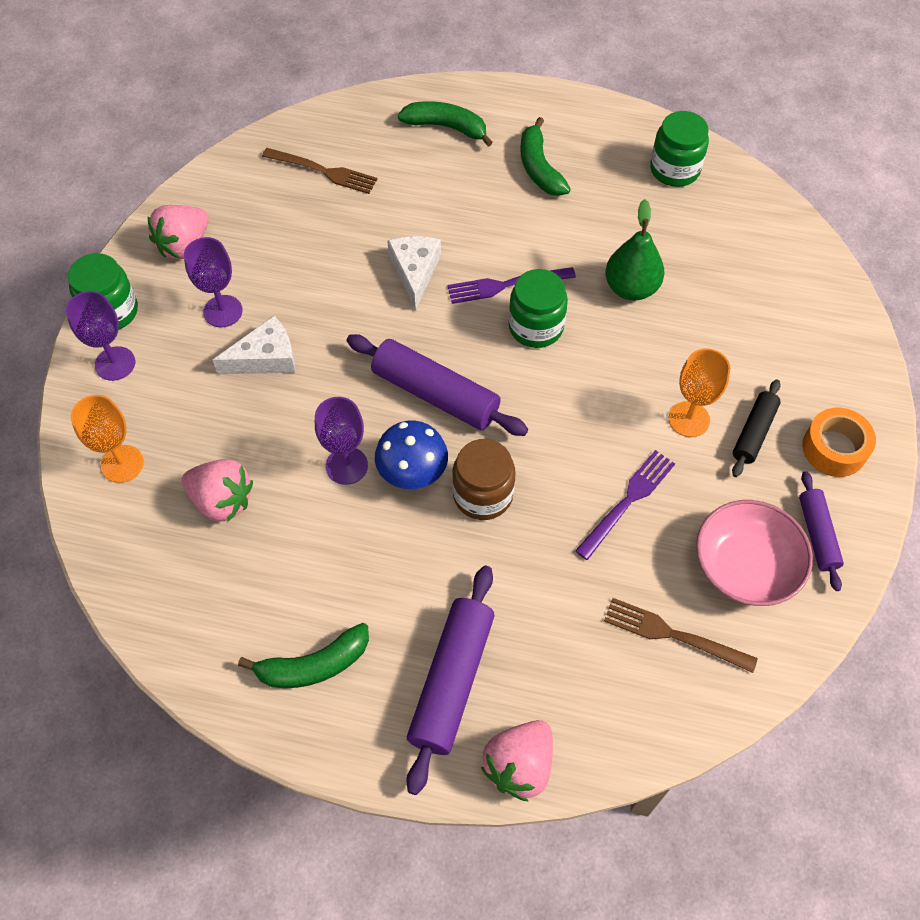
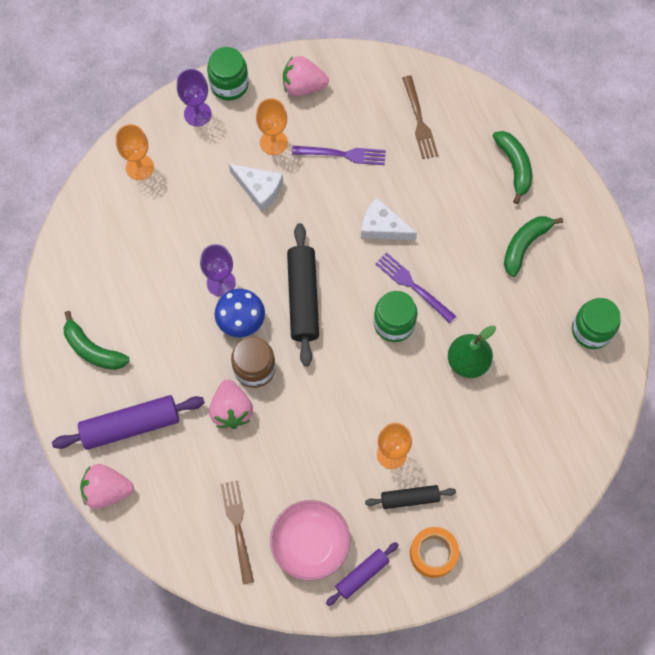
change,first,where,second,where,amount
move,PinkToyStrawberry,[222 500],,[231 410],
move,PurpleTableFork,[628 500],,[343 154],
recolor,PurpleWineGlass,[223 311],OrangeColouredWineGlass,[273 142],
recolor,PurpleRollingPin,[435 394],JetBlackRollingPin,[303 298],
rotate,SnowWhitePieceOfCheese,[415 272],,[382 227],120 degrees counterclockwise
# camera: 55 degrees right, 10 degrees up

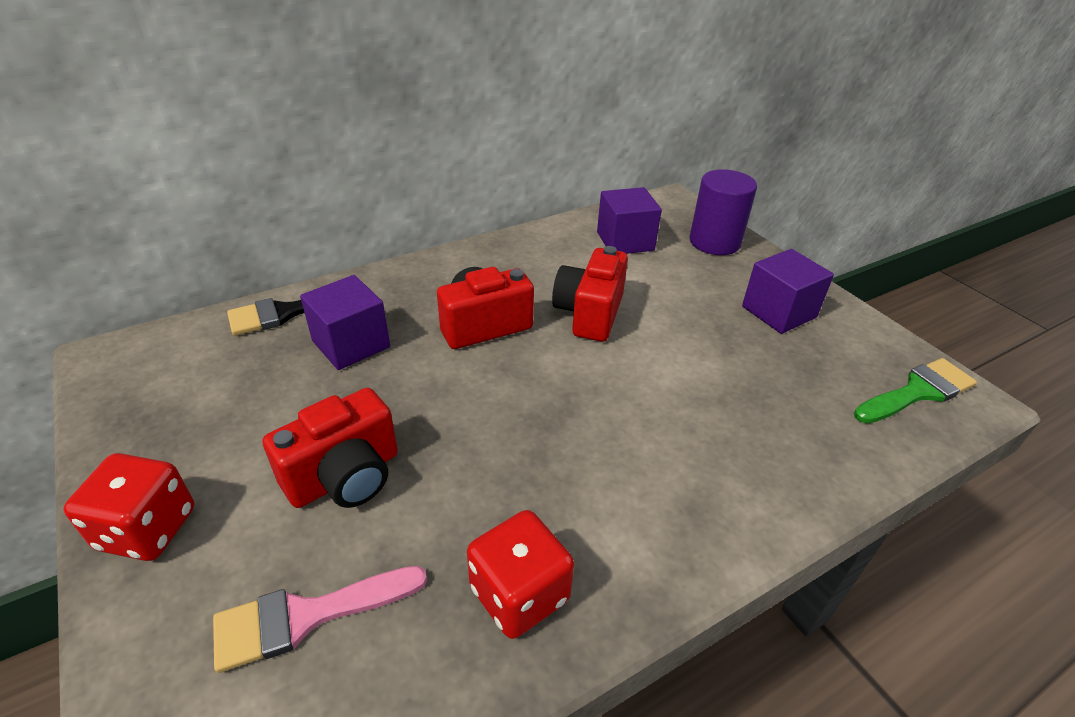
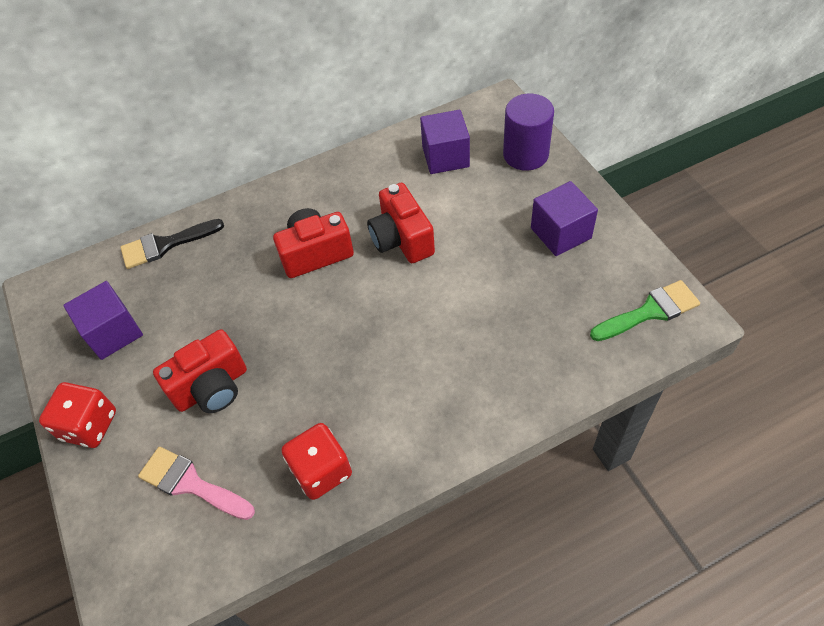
change,first,where,second,where,amount
move,PurpleBlock,[351 344],,[113 332],
rotate,PinkPaintBrush,[306 616],,[190 483],45 degrees clockwise
rotate,RedCamera,[589 313],,[402 239],45 degrees counterclockwise
# camera: 10 degrees right, 15 degrees up

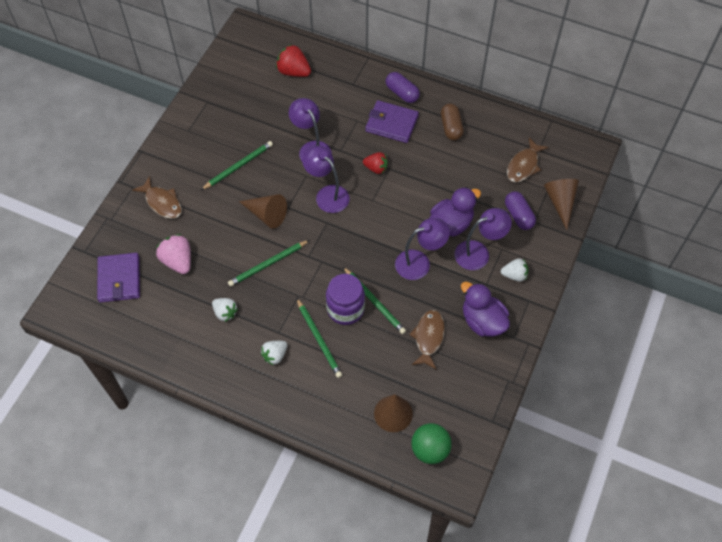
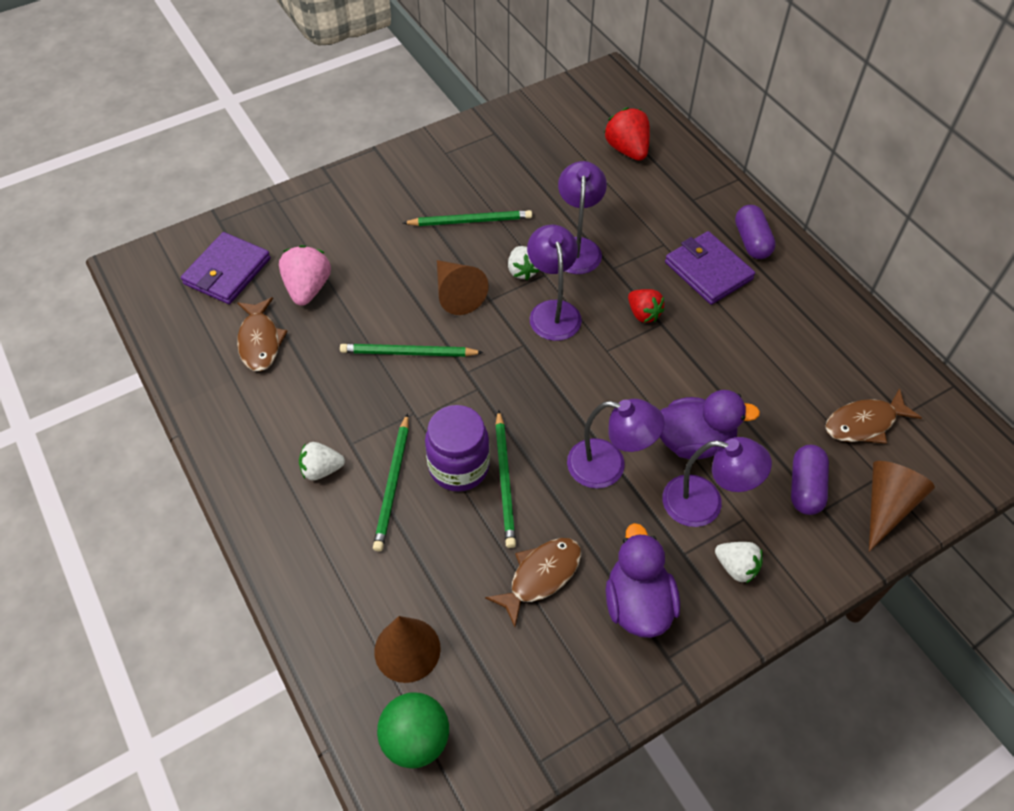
change,first,where,second,where,amount
delete,DarkBrownPillShape,[451 127],,,
move,DarkBrownFishFigure,[162 202],,[260 341],
move,SnowWhiteToyStrawberry,[225 313],,[522 271],
# camera: 35 degrees right, 5 degrees down

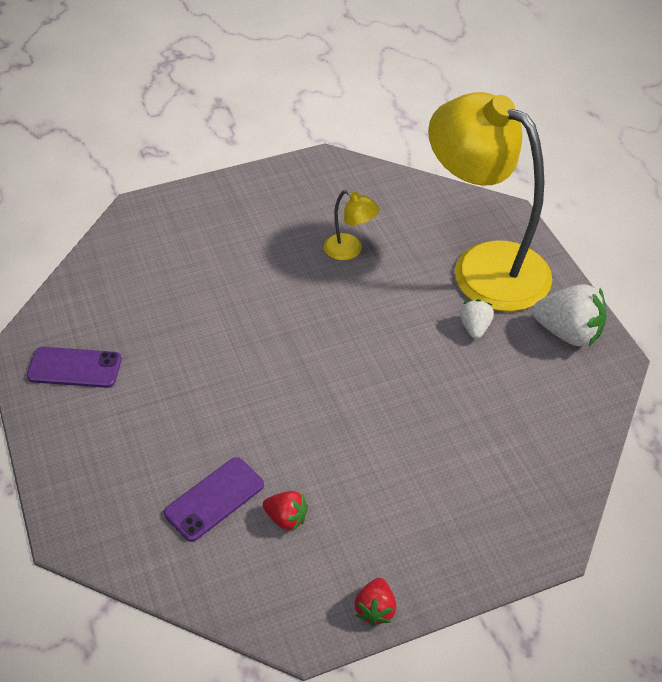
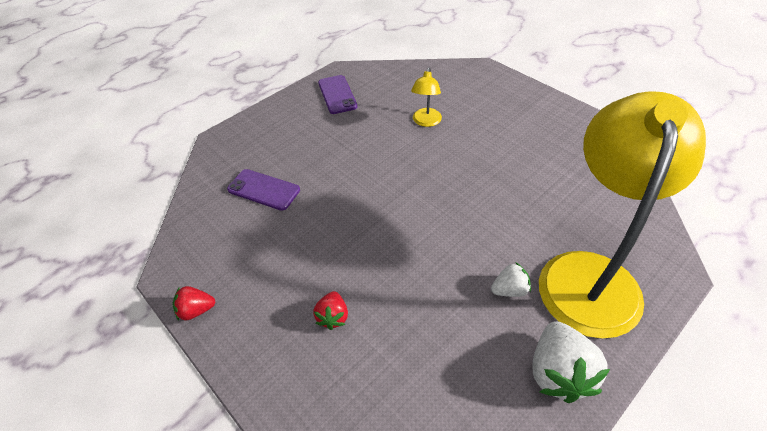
change,first,where,second,where,amount
move,RedToyStrawberry,[286 518],,[333 317],
move,BrightYellowDeskLamp,[350 250],,[426 122],
# camera: 70 degrees right, 0 degrees up

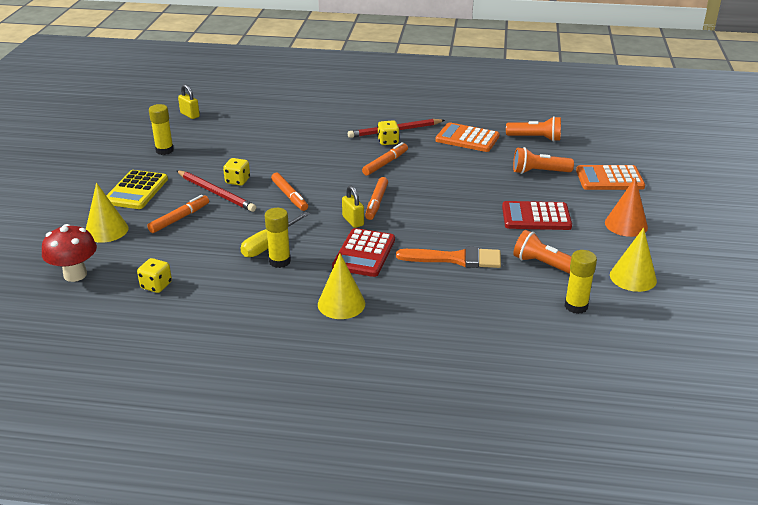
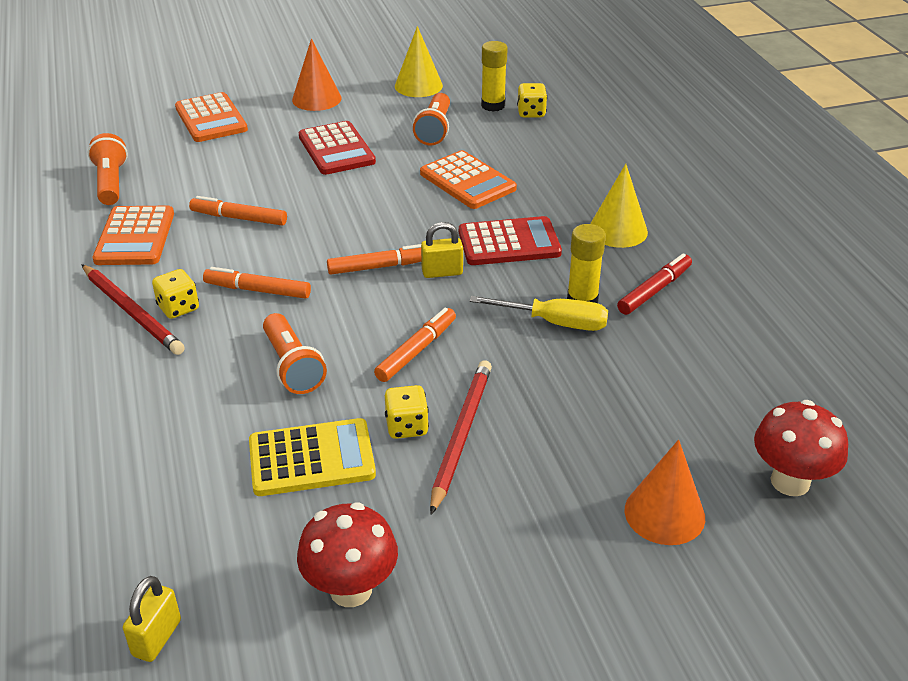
change,first,where,second,where,amount
insert,,,RedMarker,[654 290],
move,BrightYellowCalculator,[136 191],,[311 458],
move,BrightYellowDie,[156 285],,[531 113],
move,OrangeColouredMarker,[179 218],,[239 218],
move,OrangeColouredTorch,[539 172],,[292 366],
replace,BrightYellowGlueStick,[164 150],RedToadstool,[351 589],
replace,OrangeColouredPaintBrush,[455 259],OrangeColouredCalculator,[467 181],
recolor,BrightYellowConeShape,[106 230],OrangeColouredConeShape,[664 513],
rotate,BrightYellowSmallLock,[353 221],,[442 272],45 degrees clockwise
# camera: 115 degrees left, 5 degrees up

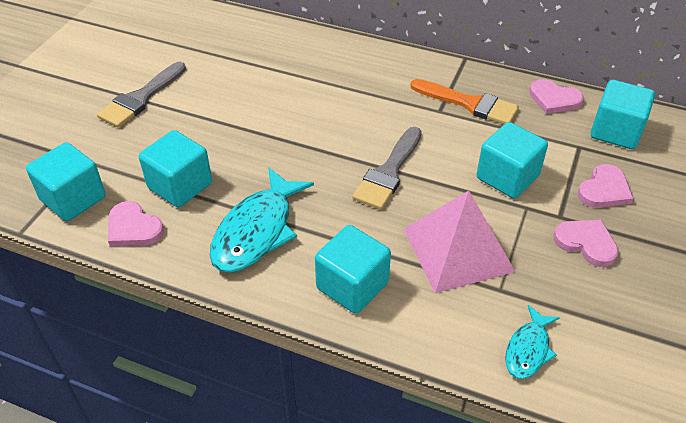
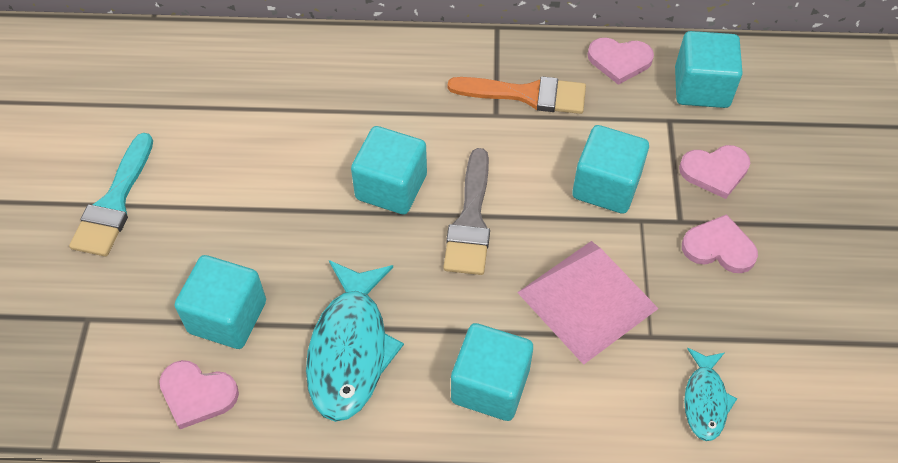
change,first,where,second,where,amount
move,TurquoiseBlock,[73 199],,[391 187],
recolor,AshGreyPaintBrush,[141 98],TurquoisePaintBrush,[114 203],
rotate,PinkHeart,[604 190],,[715 171],60 degrees clockwise
# camera: 20 degrees left, 10 degrees up

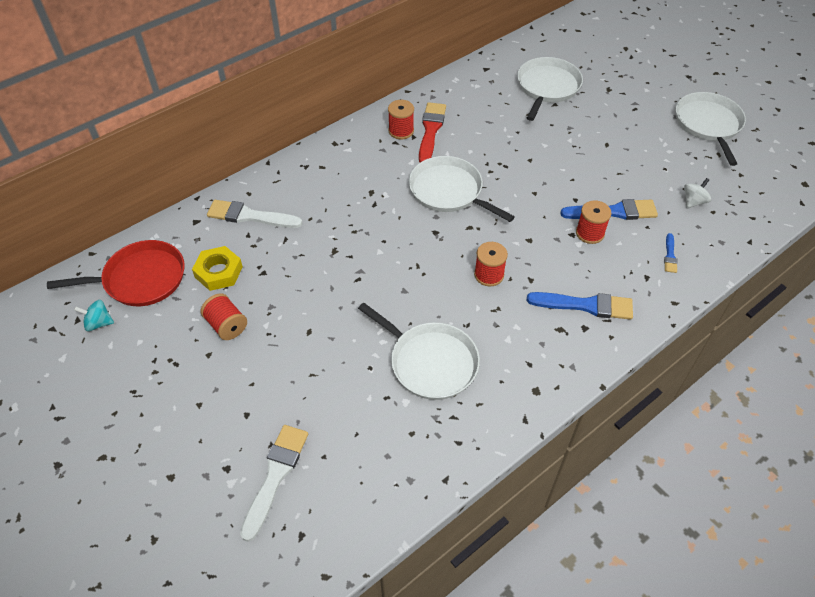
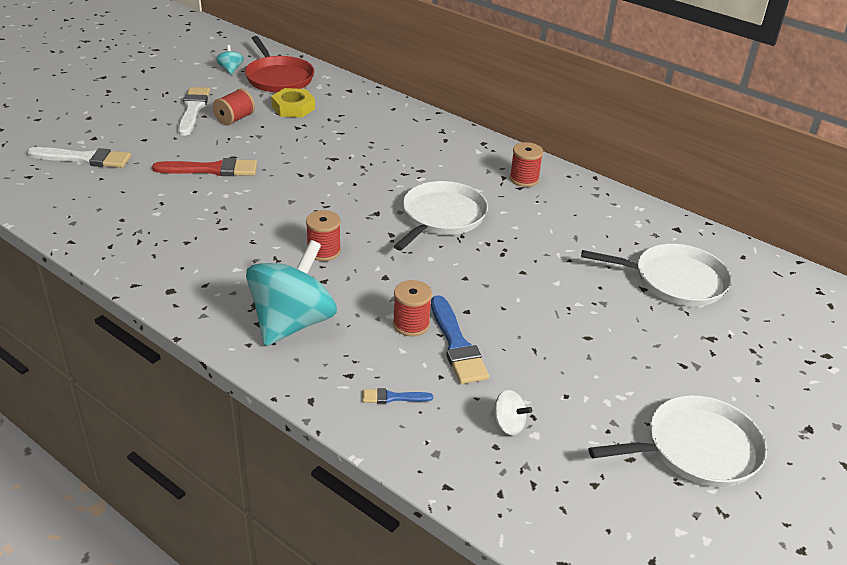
change,first,where,second,where,amount
delete,SnowWhiteFryingPan,[430 362],,,
move,SnowWhitePaintBrush,[250 216],,[193 109],
move,RedPaintBrush,[431 130],,[211 169],
replace,BluePaintBrush,[585 305],TurquoiseToyTop,[292 323],
# camera: 75 degrees right, 15 degrees down

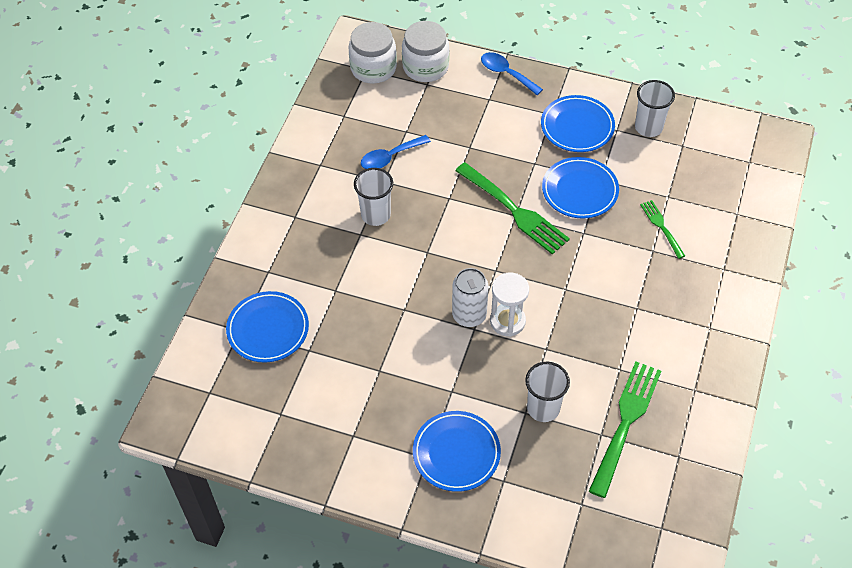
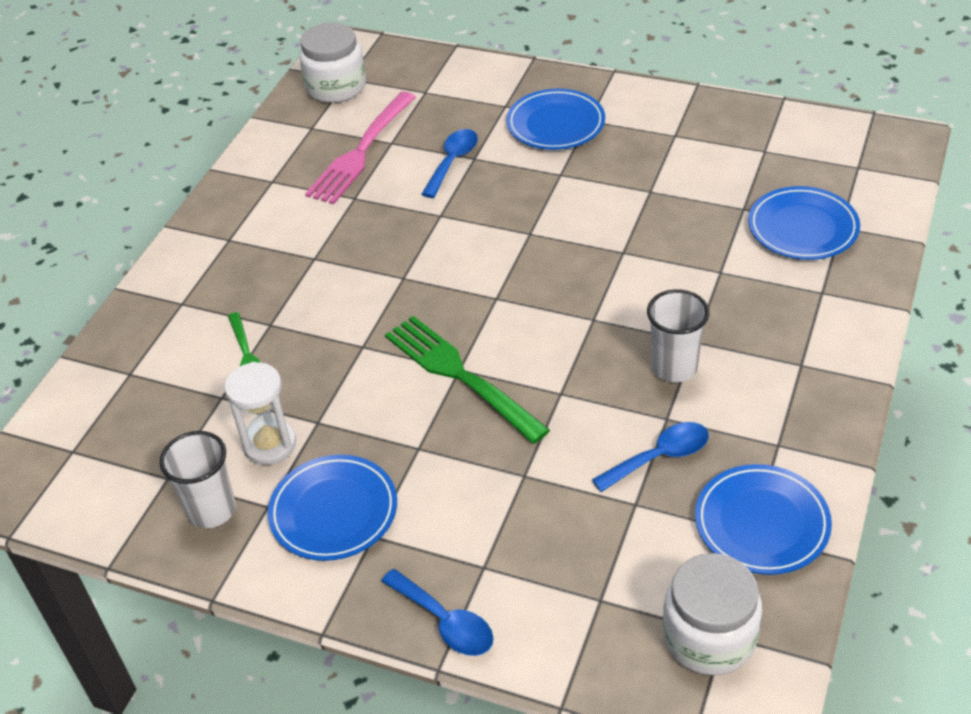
change,first,where,second,where,amount
delete,SnowWhiteTin,[469 315],,,
move,SnowWhiteJar,[425 67],,[336 87],
move,SnowWhiteSandglass,[507 321],,[269 444],
move,BlueDinnerPlate,[580 190],,[761 523],
replace,SnowWhiteTumbler,[543 408],BlueTablespoon,[452 162],
recolor,GreenTableFork,[625 424],PinkTableFork,[361 151],
# camera: 175 degrees left, 10 degrees down

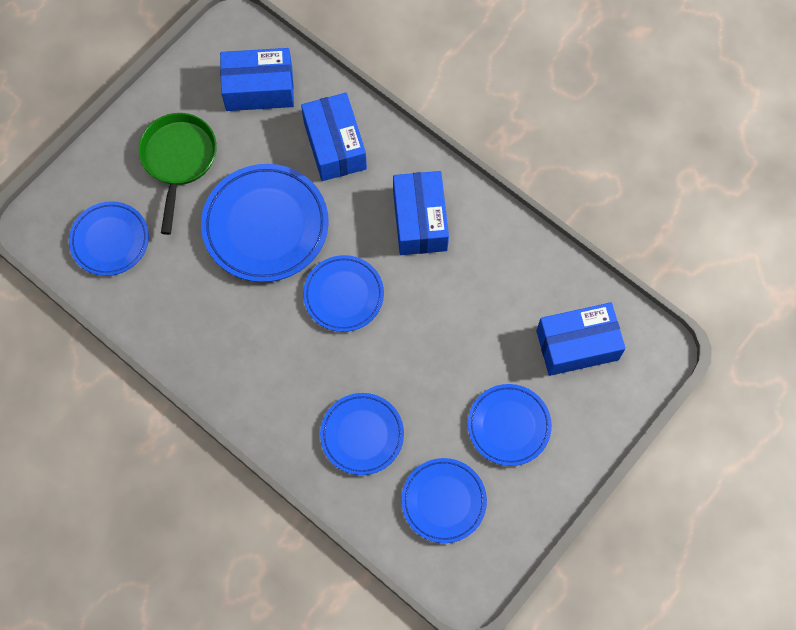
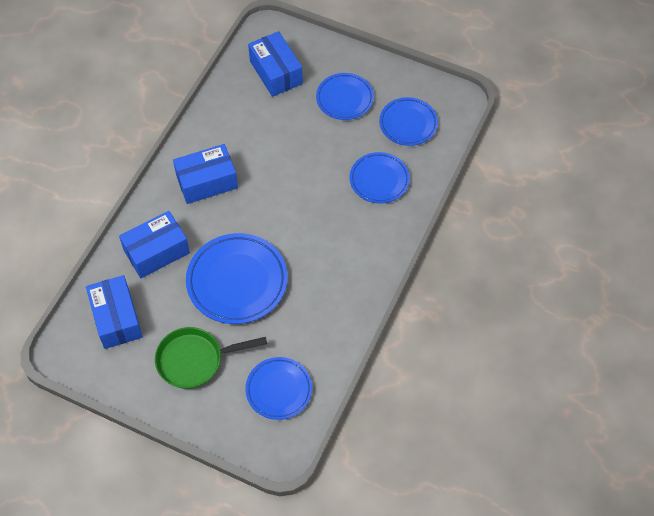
change,first,where,second,where,amount
delete,BlueDinnerPlate,[343 295],,,
# camera: 105 degrees left, 10 degrees down

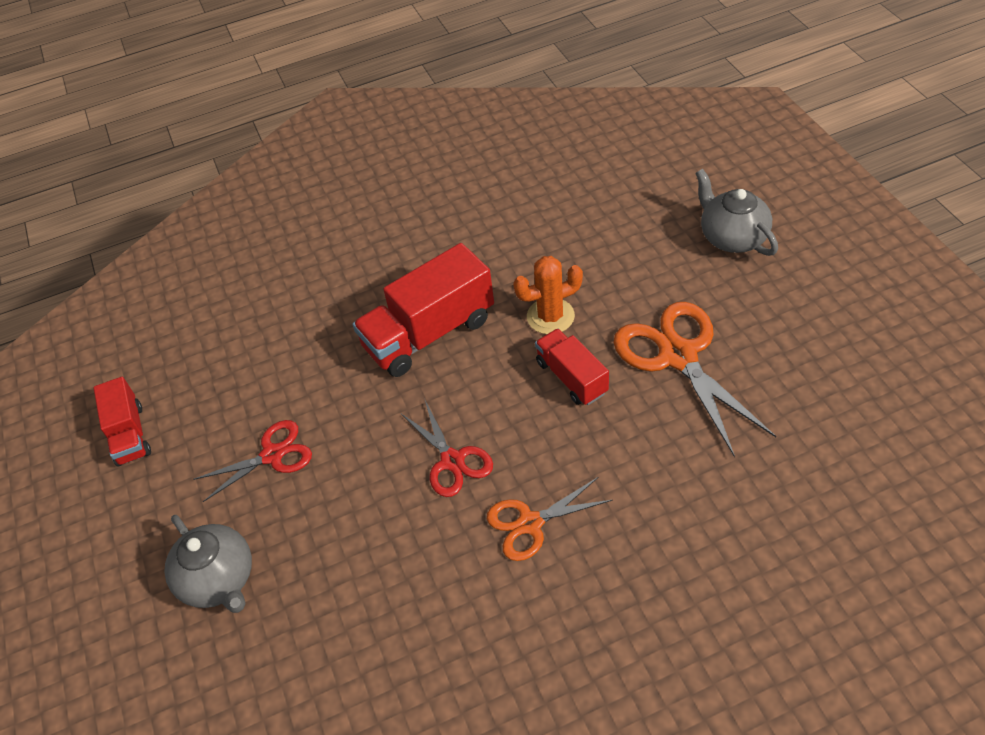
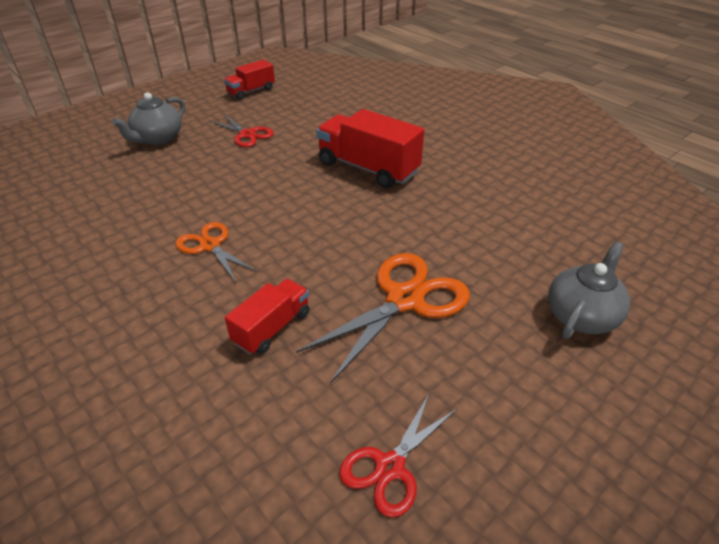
change,first,where,second,where,amount
delete,OrangeColouredSaguaroCactus,[550 316],,,
move,RedScissors,[452 461],,[390 467],
move,RedTruck,[571 377],,[272 328],
# camera: 65 degrees right, 10 degrees down

